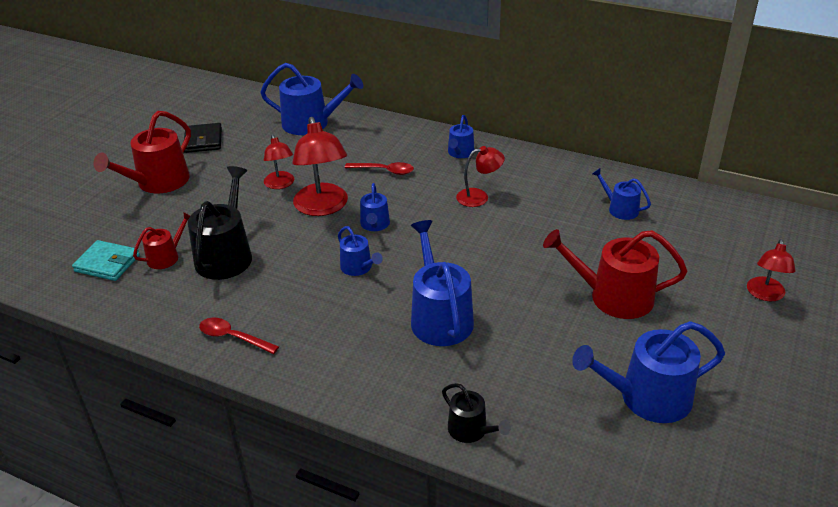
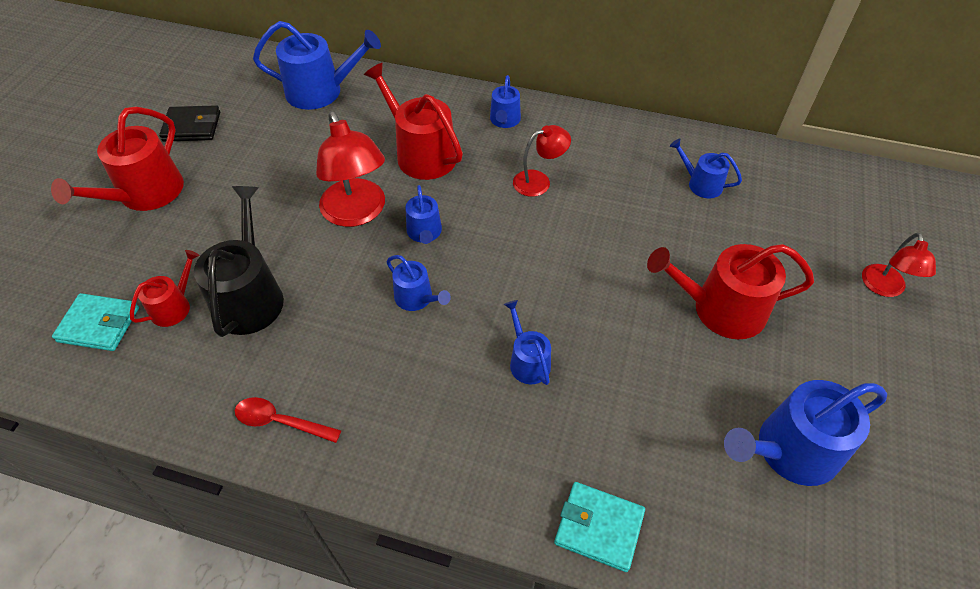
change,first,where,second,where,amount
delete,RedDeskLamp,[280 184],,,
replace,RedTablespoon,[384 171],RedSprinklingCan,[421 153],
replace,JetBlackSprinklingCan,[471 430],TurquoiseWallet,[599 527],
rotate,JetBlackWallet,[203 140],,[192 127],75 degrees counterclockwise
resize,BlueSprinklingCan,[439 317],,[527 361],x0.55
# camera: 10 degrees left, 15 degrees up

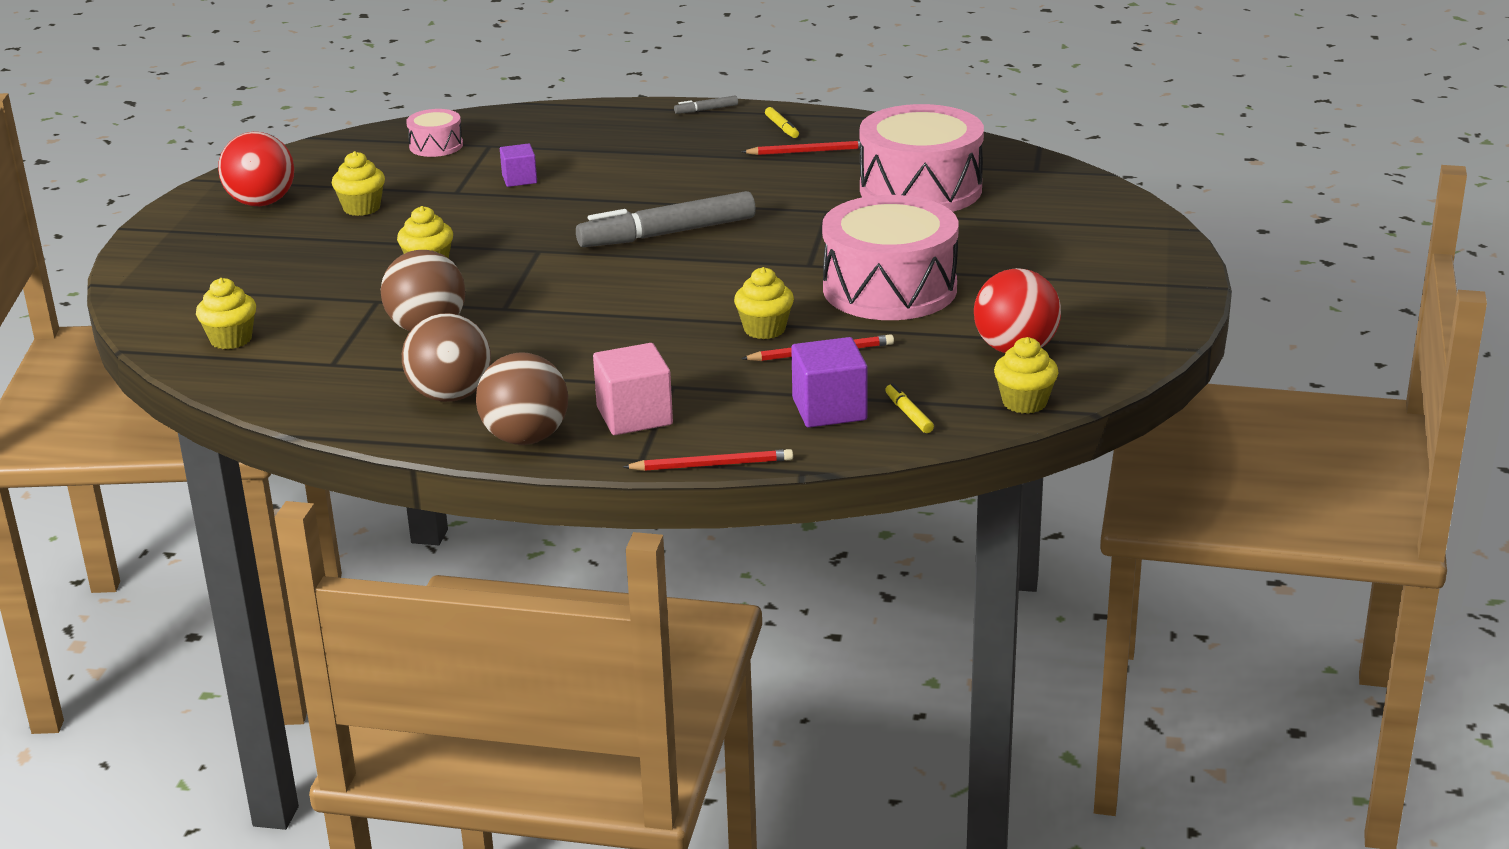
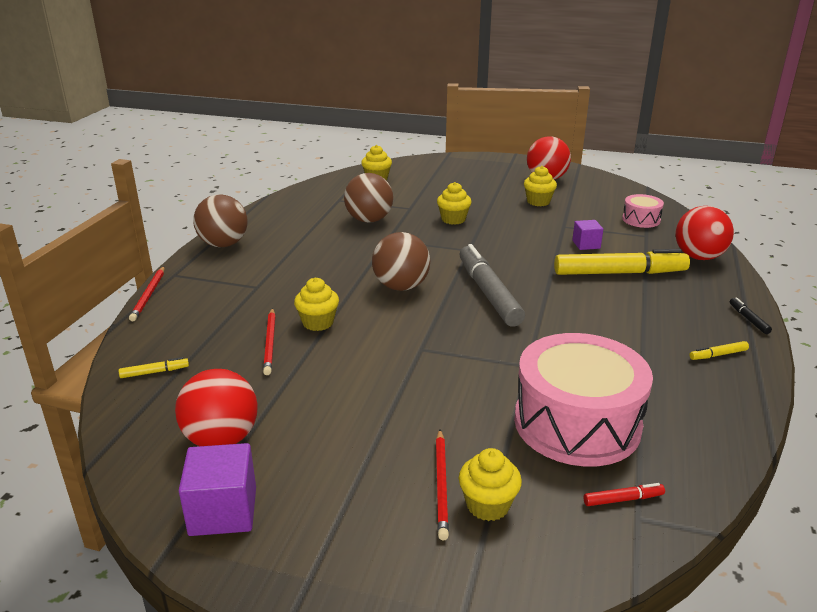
change,first,where,second,where,amount
delete,PinkBlock,[634 416],,,
delete,PinkToyDrum,[889 289],,,
insert,,,BrightYellowMarker,[619 273],
insert,,,RedMarker,[623 499],
insert,,,RedPlayBall,[698 257],
move,DarkBrownPlayBall,[450 396],,[401 287],
move,RedLeadPencil,[809 151],,[441 485],
move,PurpleBlock,[829 409],,[223 511],
move,BrightYellowCupcake,[1024 402],,[488 505],
recolor,AshGreyMarker,[706 110],JetBlackMarker,[748 319],
# camera: 95 degrees right, 0 degrees up

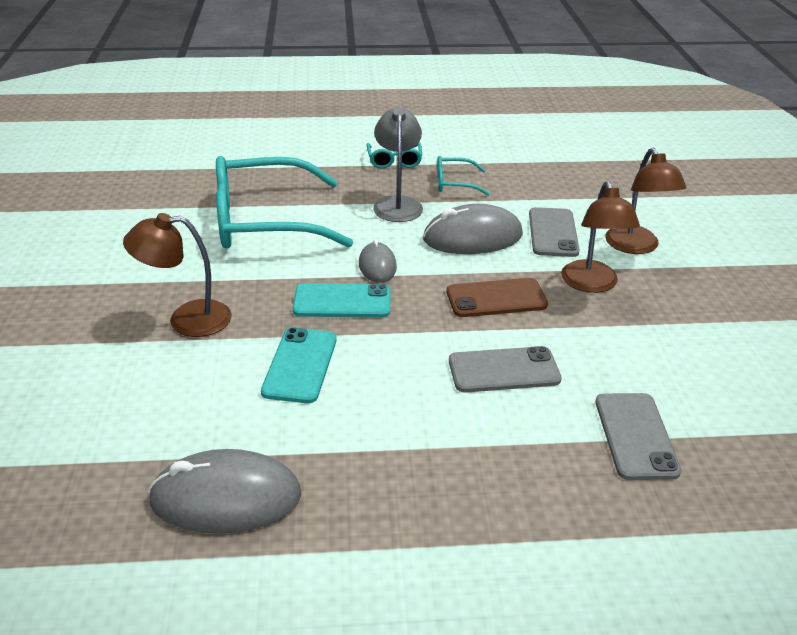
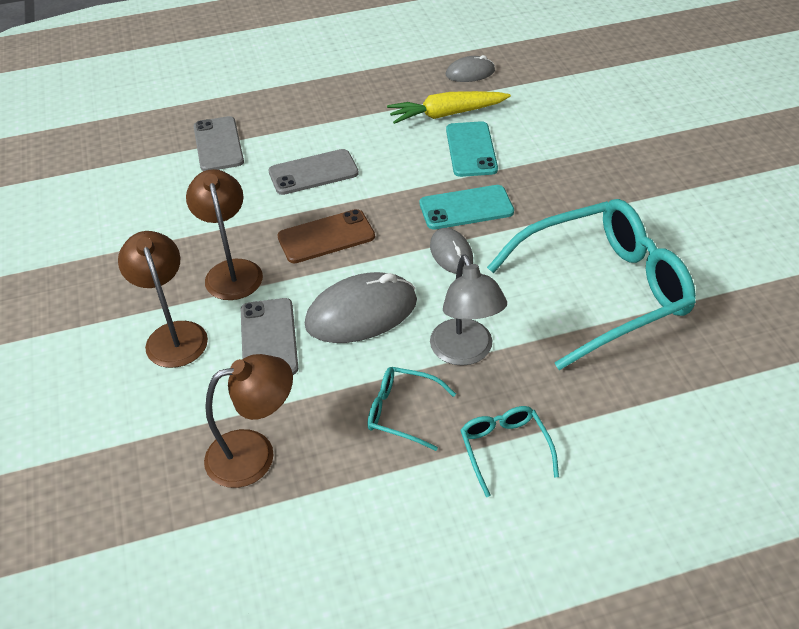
change,first,where,second,where,amount
insert,,,BrightYellowCarrot,[446 114],
move,DarkBrownDeskLamp,[187 319],,[254 454],
rotate,TurquoiseEyeglasses,[455 183],,[403 412],150 degrees counterclockwise
resize,AshGreyMouse,[226 498],,[470 73],x0.57
# camera: 170 degrees right, 10 degrees up

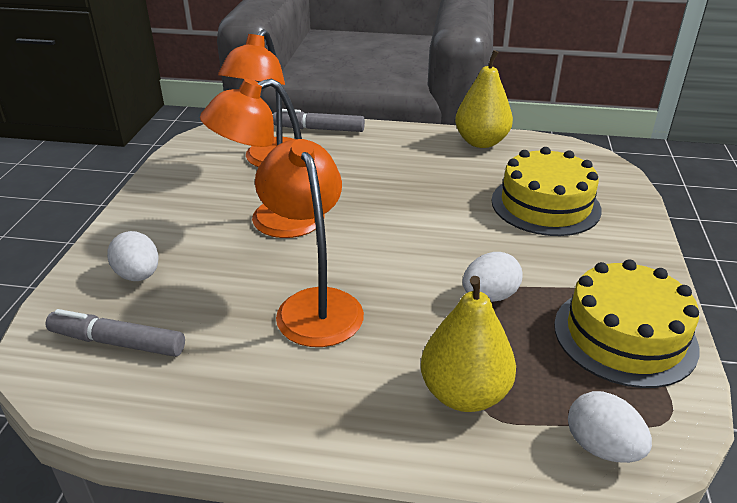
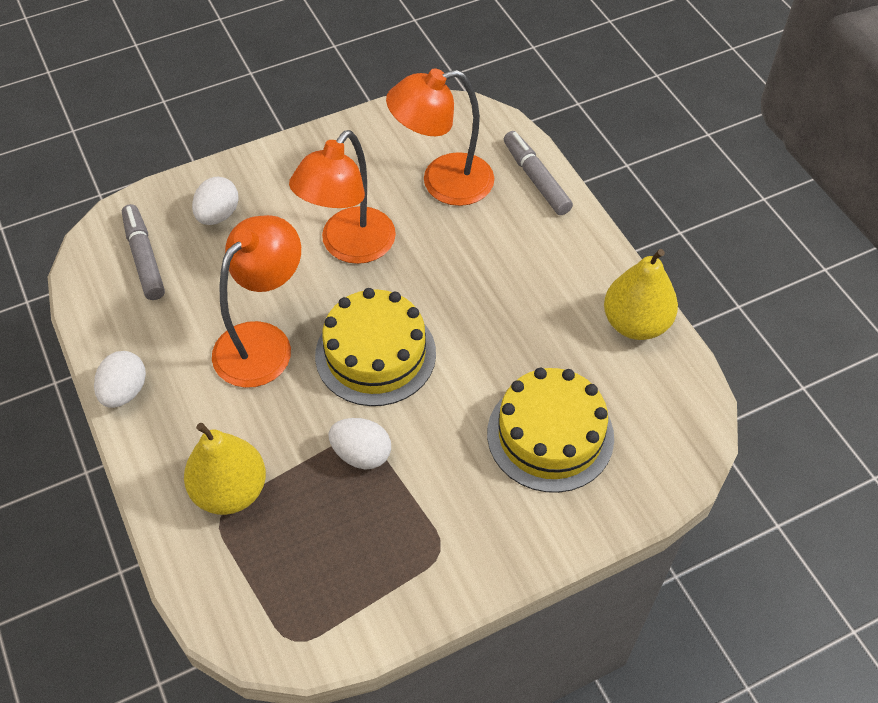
change,first,where,second,where,amount
move,BrightYellowGateau,[624 335],,[375 354],
move,SnowWhiteToyEgg,[601 447],,[125 391],
rotate,OrangeColouredDeskLamp,[272 222],,[349 247],90 degrees counterclockwise
# camera: 55 degrees right, 20 degrees up

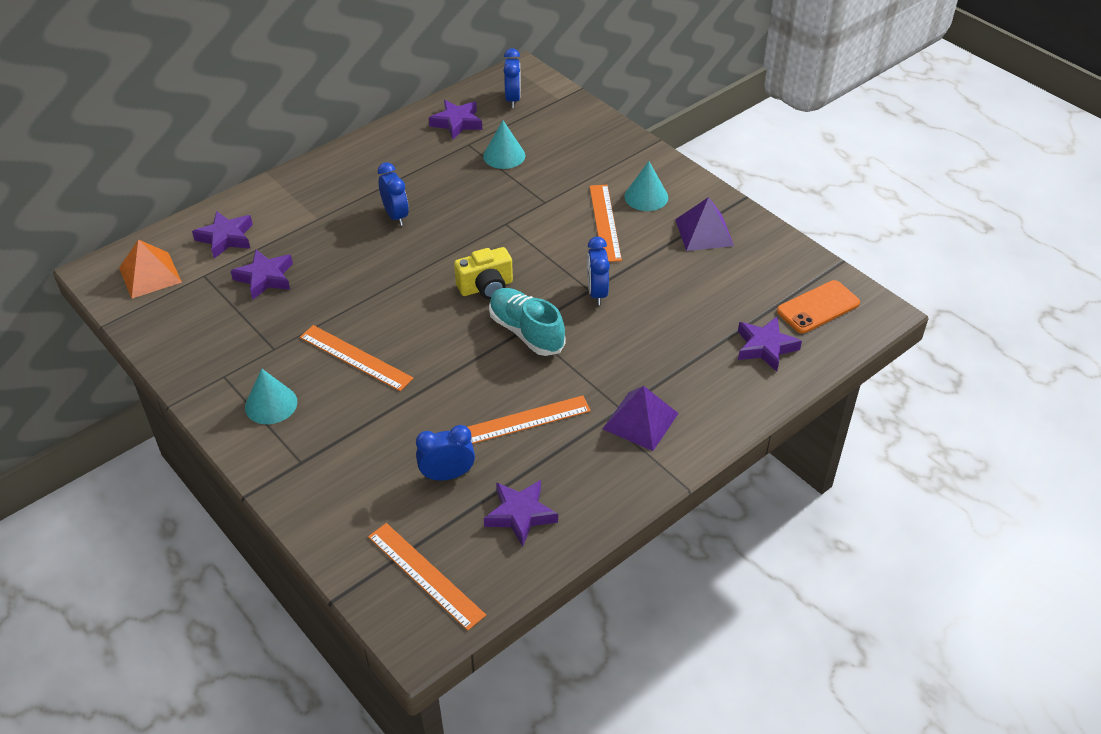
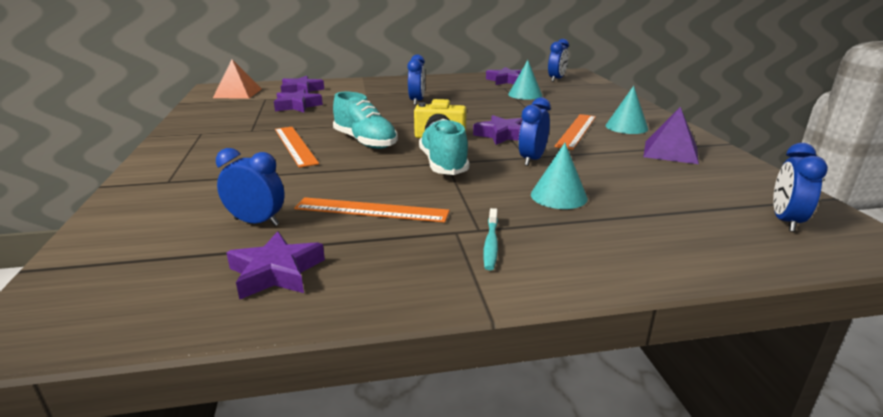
change,first,where,second,where,amount
delete,OrangeColouredRuler,[425 575],,,
insert,,,TurquoiseShoe,[365 142],
move,TurquoiseConeShape,[271 404],,[558 196],
move,PurpleFivePointedStar,[765 347],,[502 135],
replace,PurplePyramid,[640 421],TurquoiseToothBrush,[491 244],
replace,OrangeColouredSmartphone,[818 307],BlueBedsideClock,[785 221],
# camera: 30 degrees right, 20 degrees down

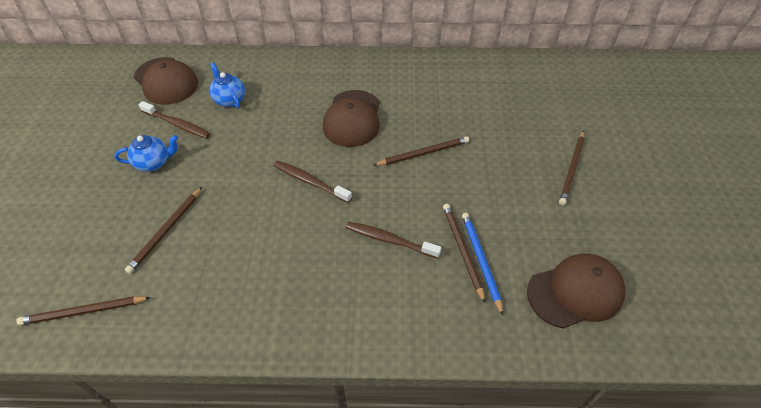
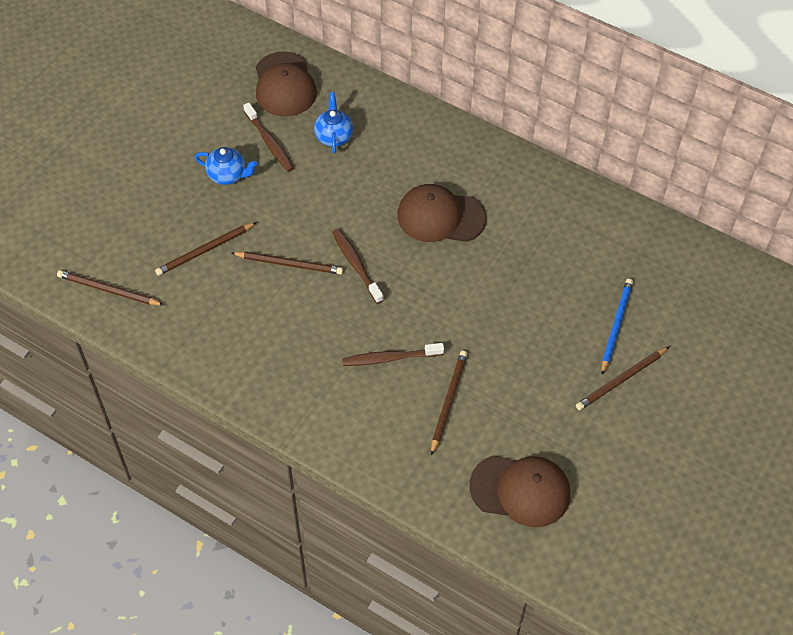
change,first,where,second,where,amount
move,DarkBrownLeadPencil,[423 153],,[289 264],
move,BlueLeadPencil,[481 261],,[616 326],
rotate,DarkBrownBaseballCap,[352 118],,[440 216],60 degrees clockwise
rotate,DarkBrownToothBrush,[390 240],,[390 358],60 degrees counterclockwise
# camera: 30 degrees right, 5 degrees up

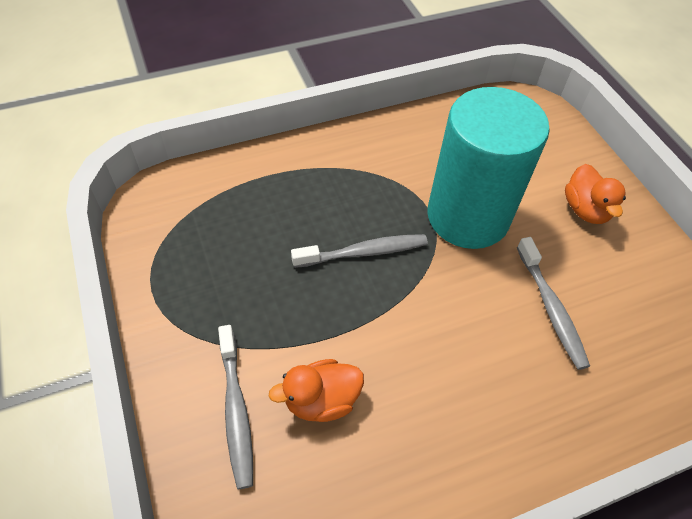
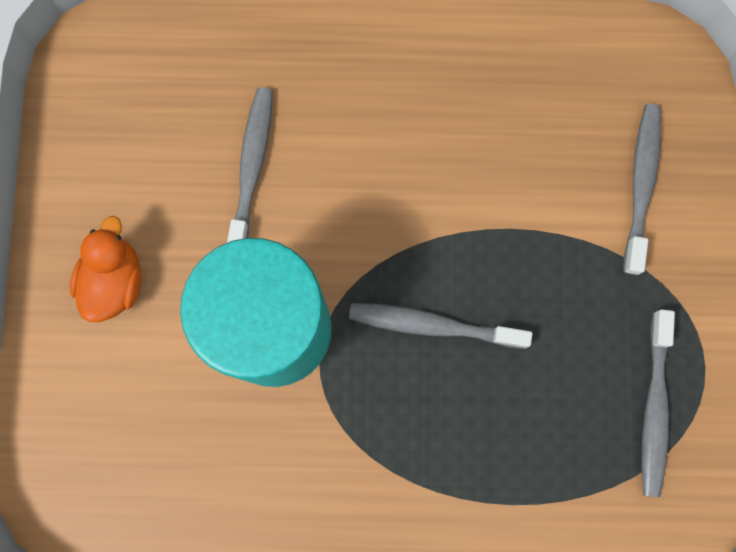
change,first,where,second,where,amount
delete,OrangeColouredRubberDuck,[321 400],,,
insert,,,AshGreyToothBrush,[654 408],
# camera: 155 degrees left, 25 degrees up

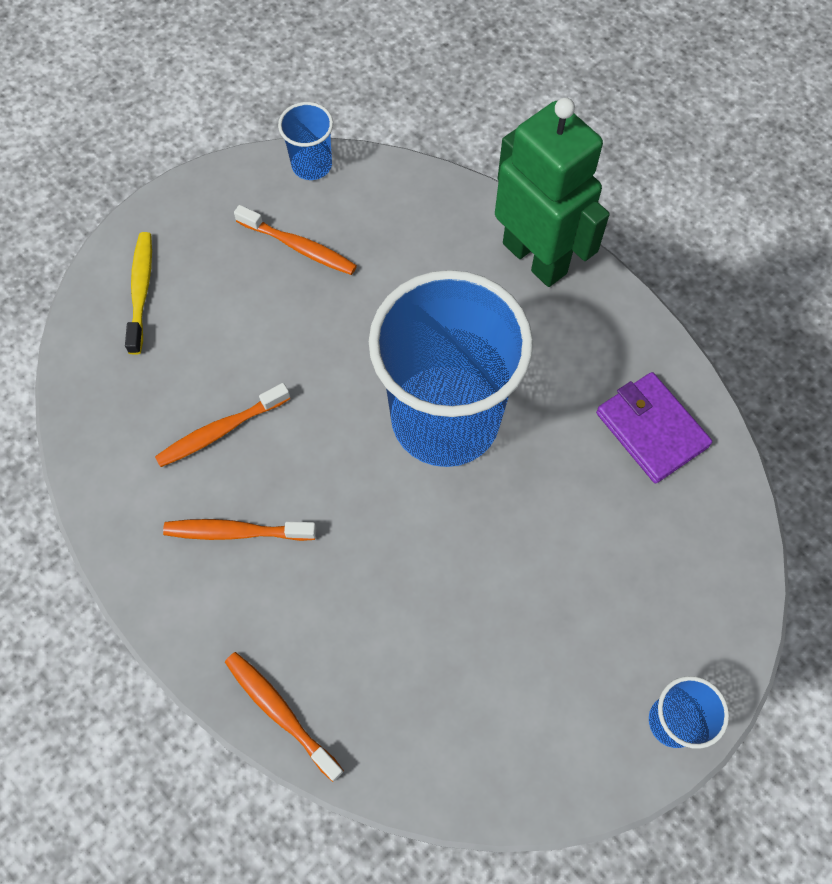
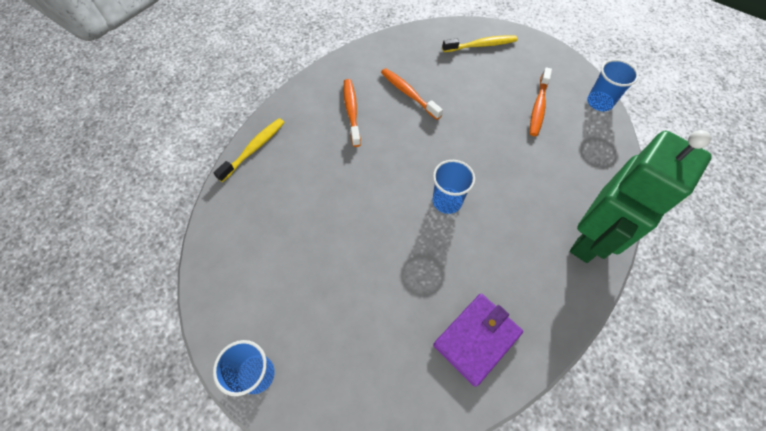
change,first,where,second,where,amount
recolor,OrangeColouredToothBrush,[280 712],BrightYellowToothBrush,[254 149],
resize,BlueTumbler,[445 418],,[447 201],x0.42
# camera: 80 degrees right, 5 degrees down

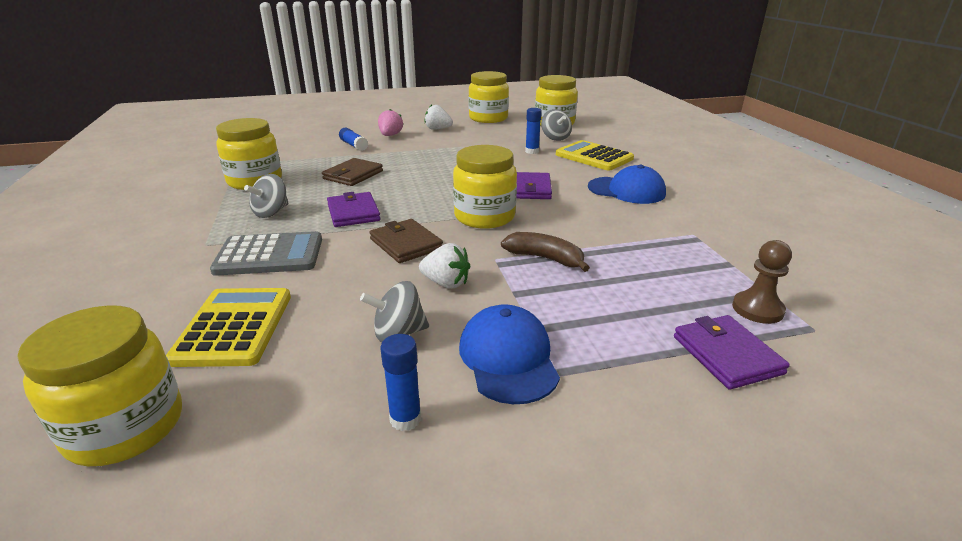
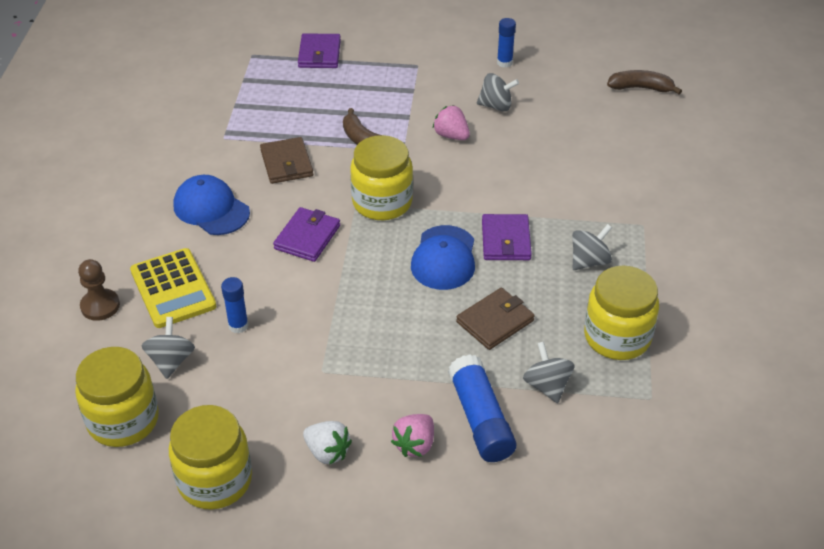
change,first,where,second,where,amount
delete,BrightYellowCalculator,[234 327],,,
delete,AshGreyCalculator,[269 255],,,
insert,,,AshGreyToyTop,[547 386],
move,DarkBrownWallet,[406 244],,[286 163],
move,BlueBaseballCap,[508 358],,[444 258],
move,DarkBrownGamePawn,[757 309],,[100 306],
replace,BrightYellowJar,[125 427],DarkBrownBanana,[641 88],
recolor,SnowWhiteToyStrawberry,[446 283],PinkToyStrawberry,[451 135],
resize,BlueGlueStick,[353 145],,[481 419],x1.68
# camera: 160 degrees left, 15 degrees up

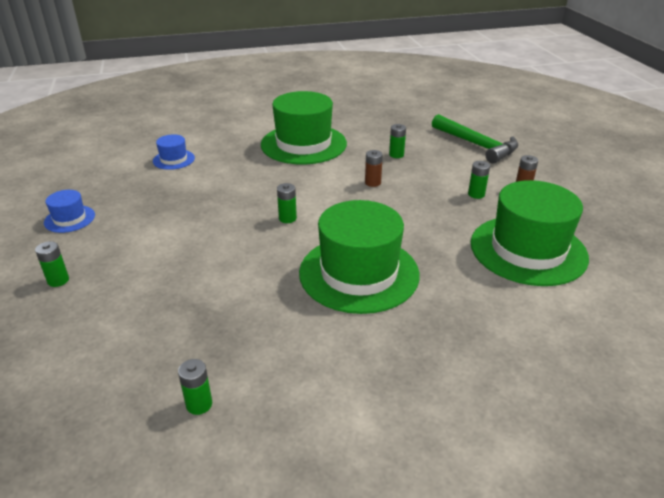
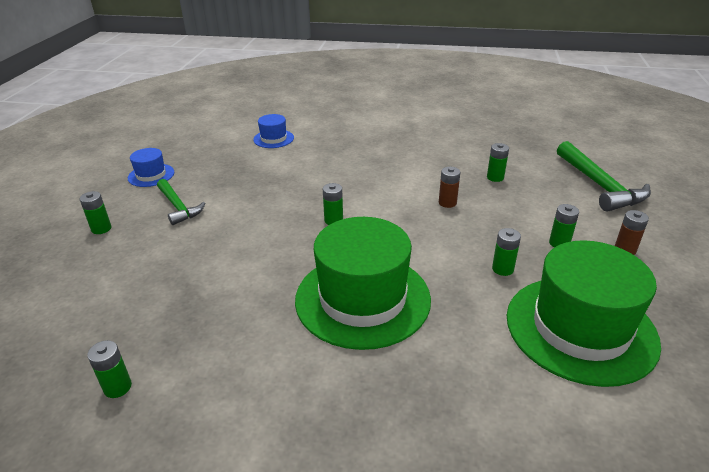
change,first,where,second,where,amount
delete,GreenTopHat,[303 144],,,
insert,,,GreenHammer,[178 207],
insert,,,GreenAaBattery,[502 269],
# camera: 25 degrees right, 0 degrees up

